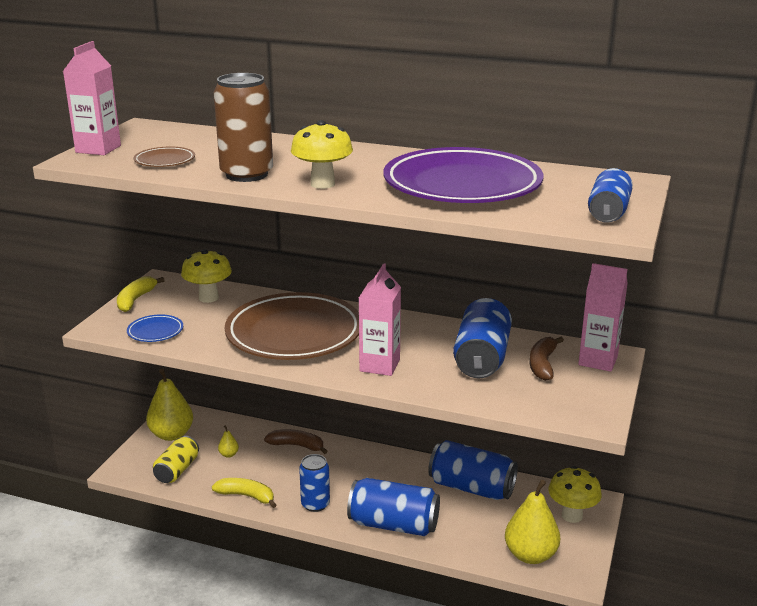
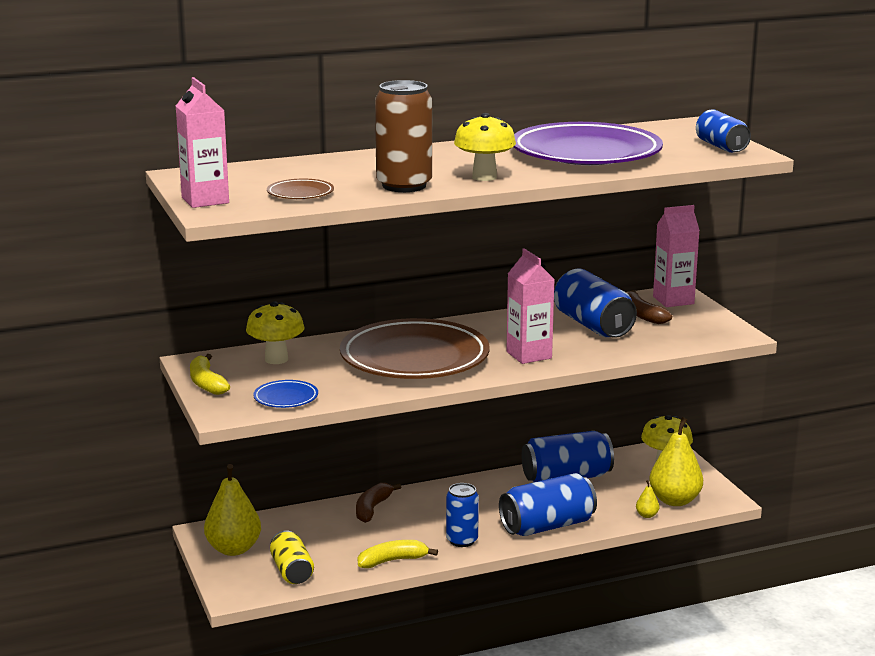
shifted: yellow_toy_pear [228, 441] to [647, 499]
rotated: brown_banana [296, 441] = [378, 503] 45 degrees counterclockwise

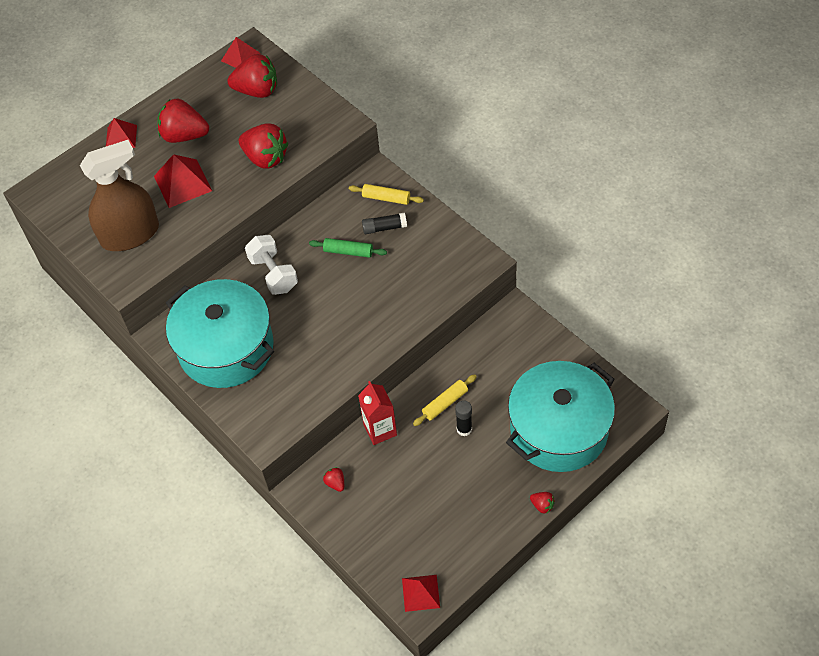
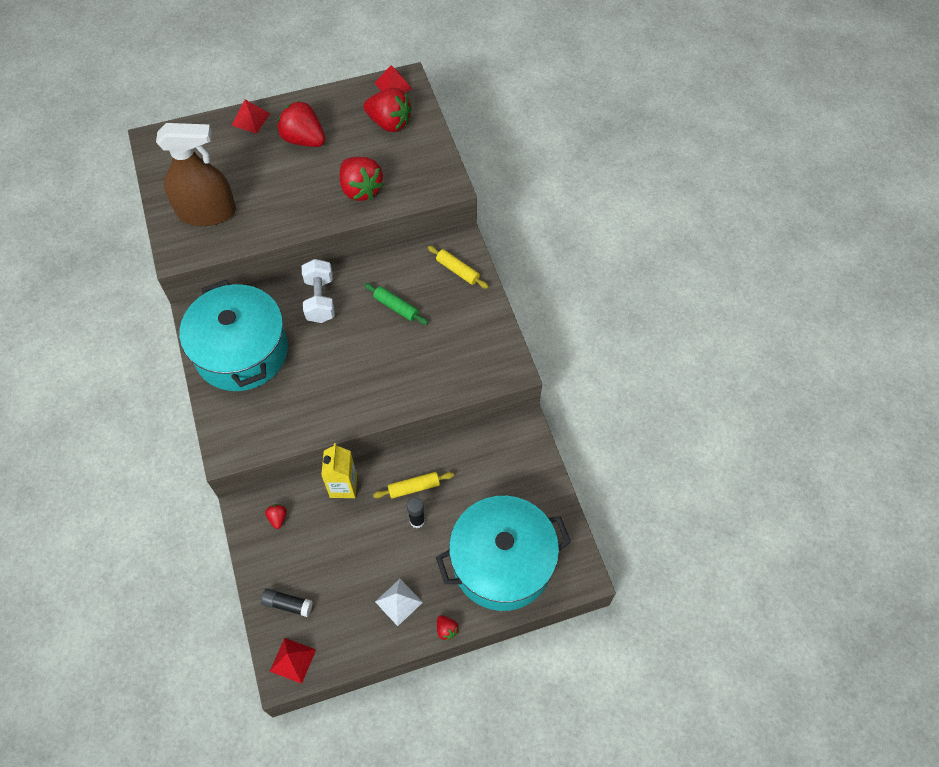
gone: red_solid_pyramid [183, 181]
new: pure_white_solid_pyramid [399, 602]
shifted: ebony_glue [384, 223] to [287, 602]
repainted: red_juice_carton [377, 413] to yellow_juice_carton [339, 470]

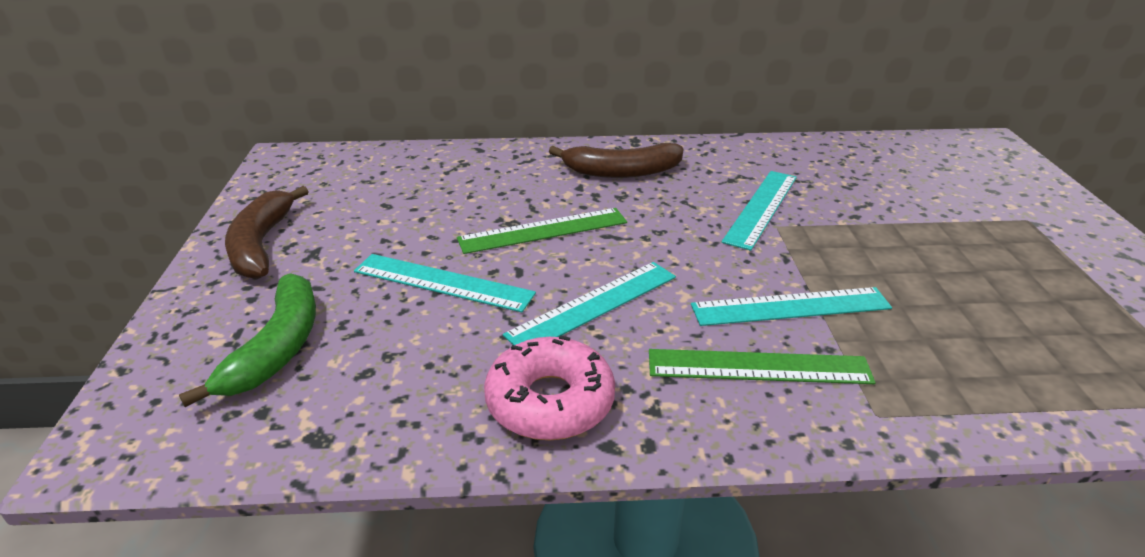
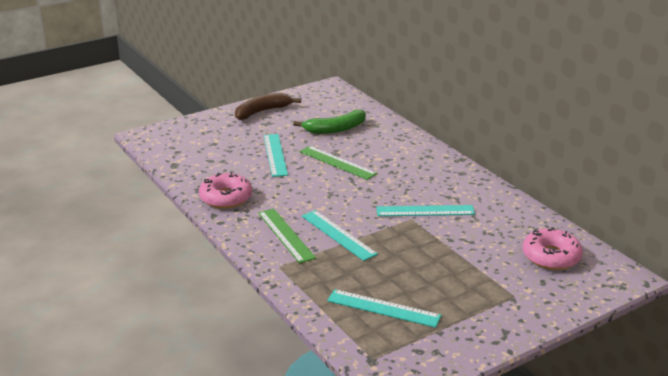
gone: brown_banana [616, 160]
new: pink_doughnut [552, 248]
shifted: emerald_banana [247, 340] to [329, 122]; teal_ruler [589, 303] to [384, 308]

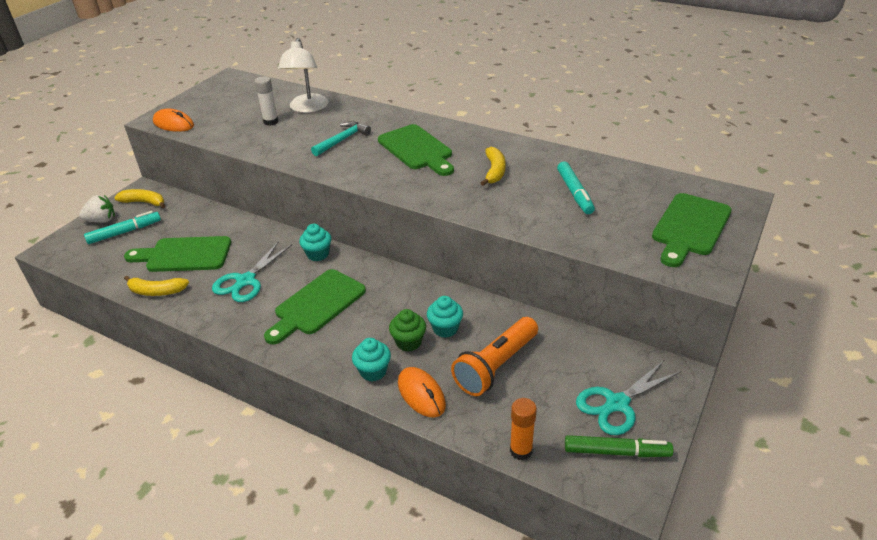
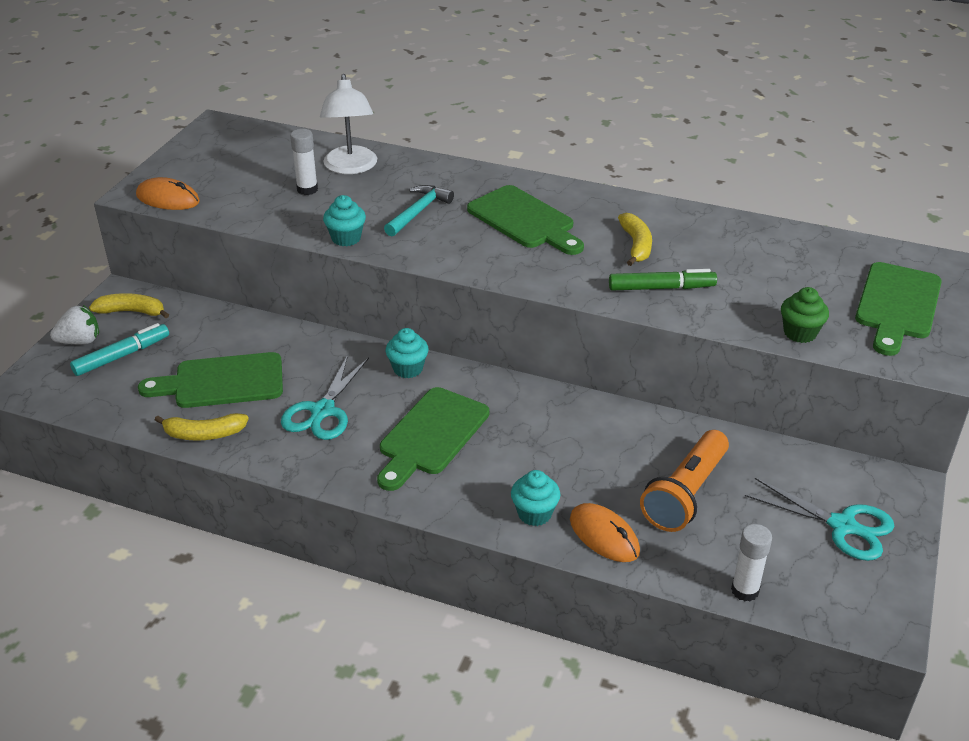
gone: teal_marker_pen [576, 188]
shifted: emerald_fairy_cake [407, 330] to [805, 315]; teal_fairy_cake [445, 317] to [344, 220]; emerald_marker_pen [619, 446] to [663, 279]
repainted: orange-coloured_glue [523, 429] to pure_white_glue [751, 562]
rotated: teal_pair_of_scissors [628, 397] = [820, 519] 105 degrees counterclockwise

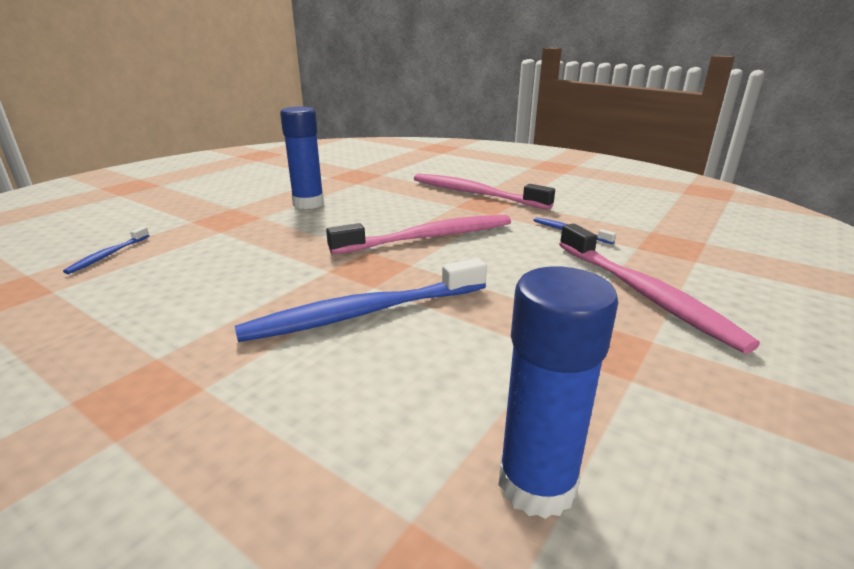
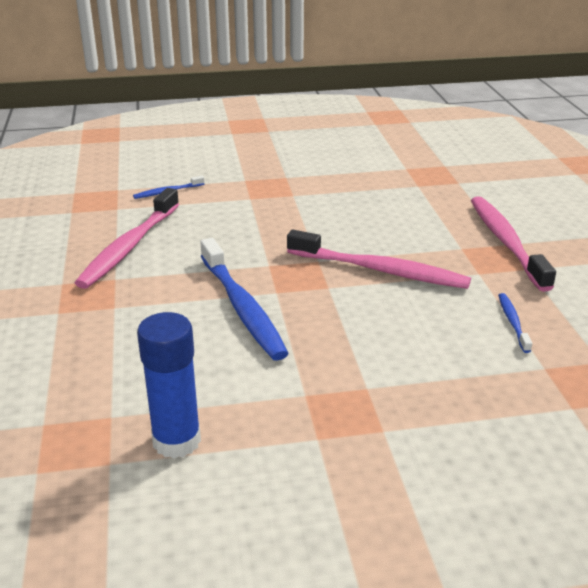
gone: royal_blue_glue [302, 158]
shifted: pink_tooth_brush [659, 289] to [127, 238]
rotated: royal_blue_tooth_brush [361, 300] = [244, 299] 135 degrees counterclockwise

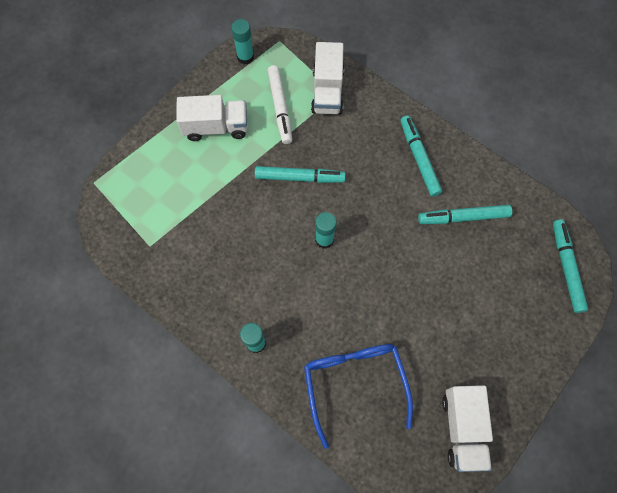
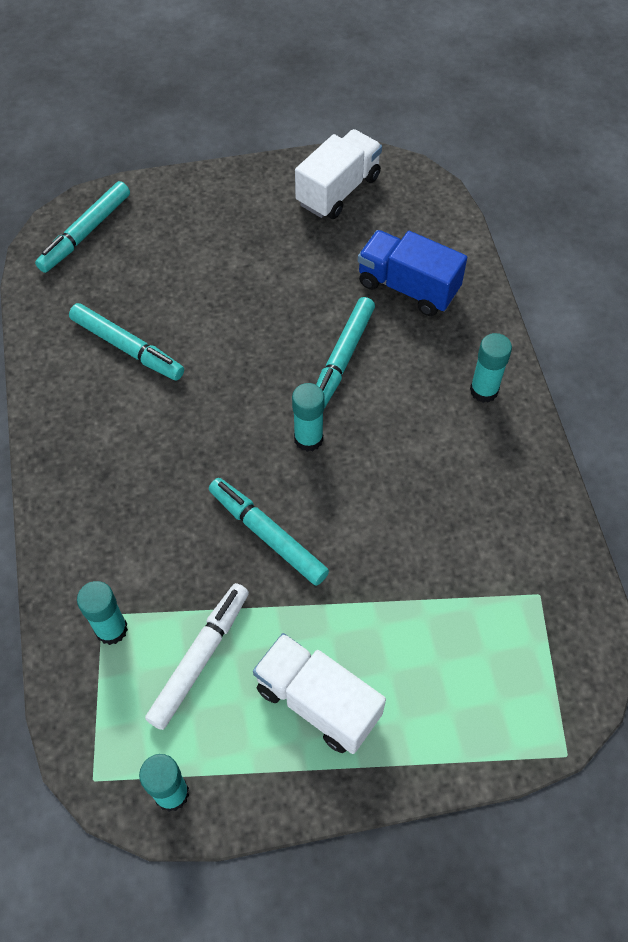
shifted: teal_marker_pen [421, 156] to [345, 353]
swapped: royal_blue_eyeglasses [358, 396] to royal_blue_lorry [412, 273]; pure_white_lorry [327, 78] to teal_glue [102, 613]

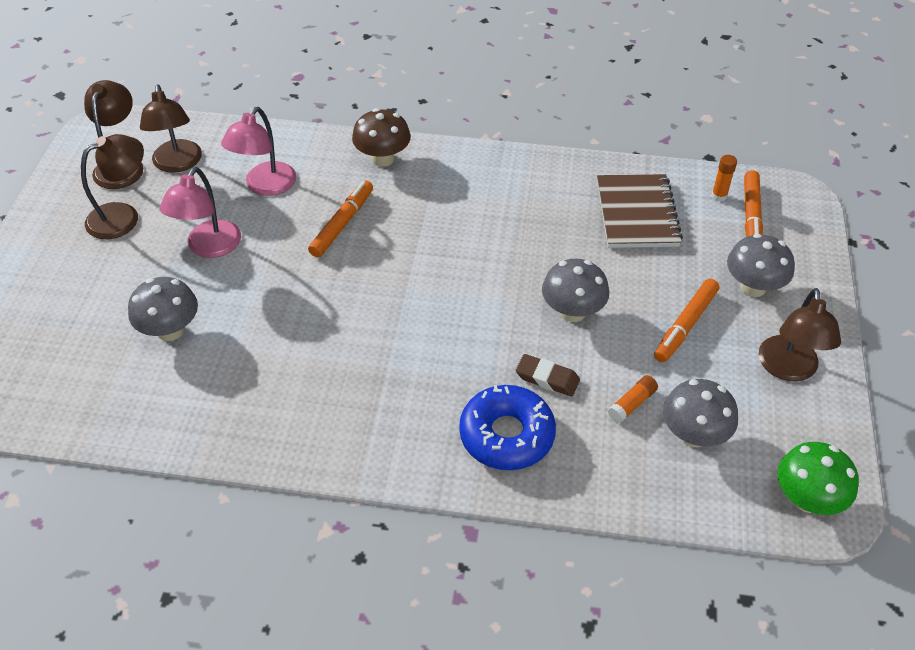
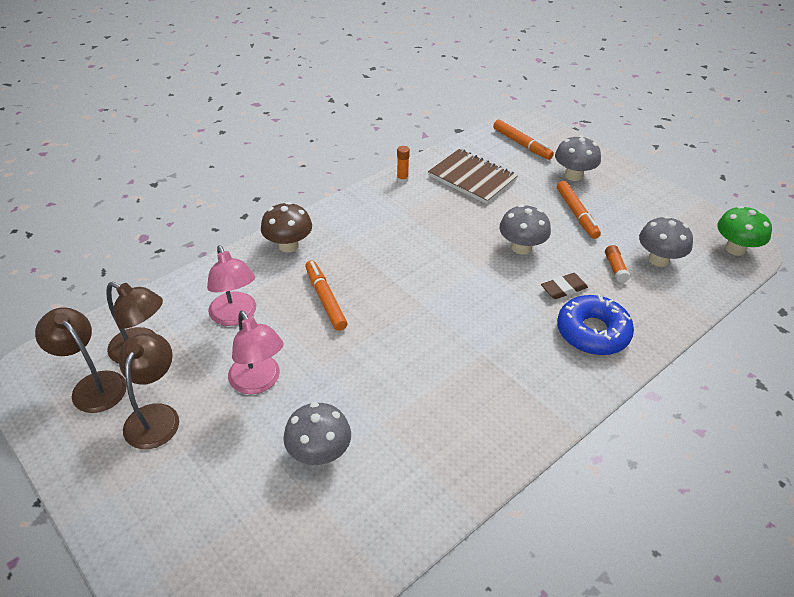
gone: brown_reading_lamp [800, 334]
shifted: orange-coloured_glue [724, 178] to [403, 164]

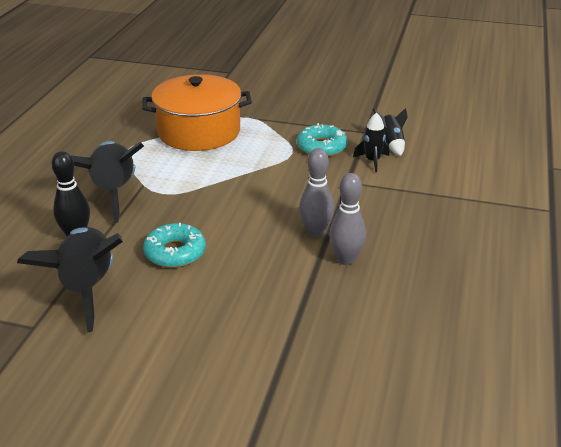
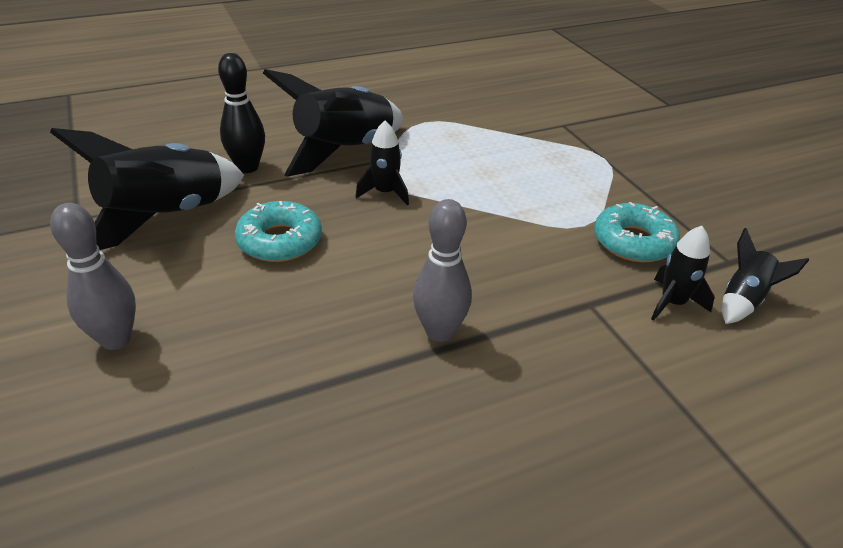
gone: orange-coloured_cooking_pot [197, 112]
new: ebony_spaceship [382, 163]
shifted: grey_tenpin [347, 219] to [93, 276]

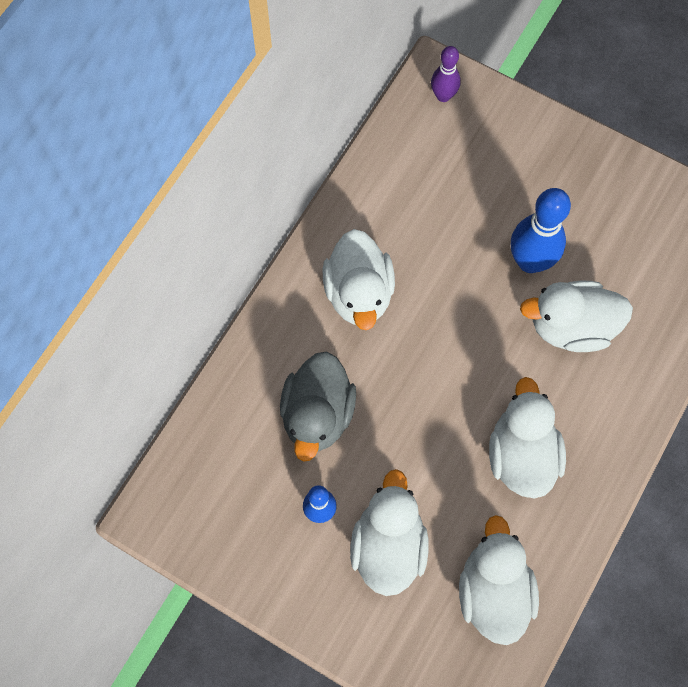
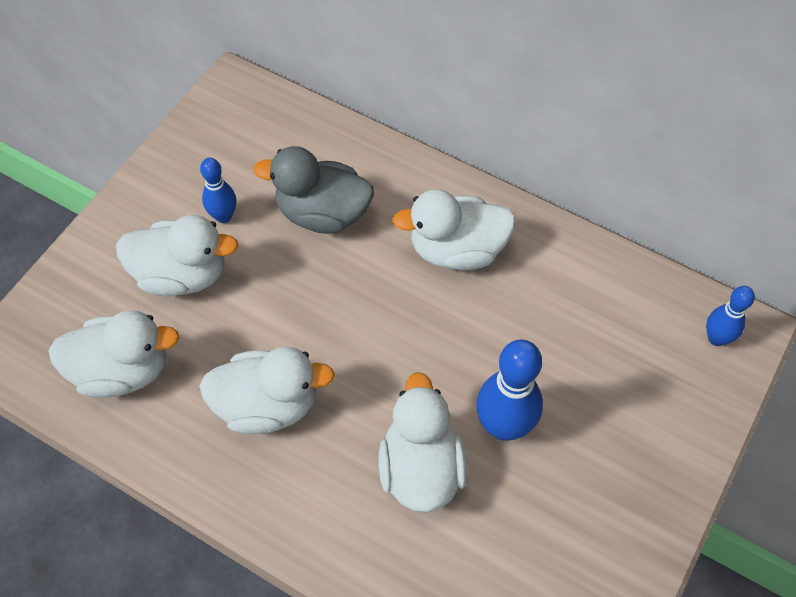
repainted: violet_tenpin [446, 74] to royal_blue_tenpin [730, 316]

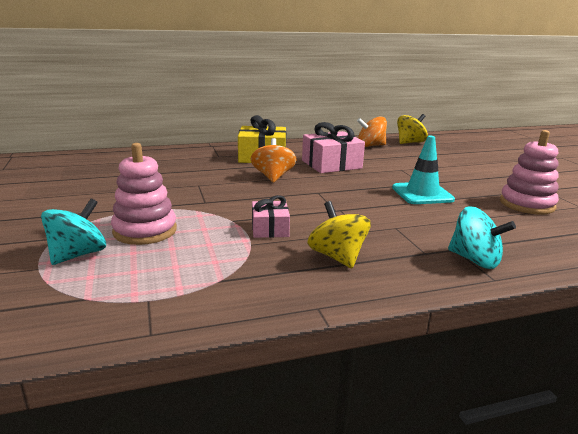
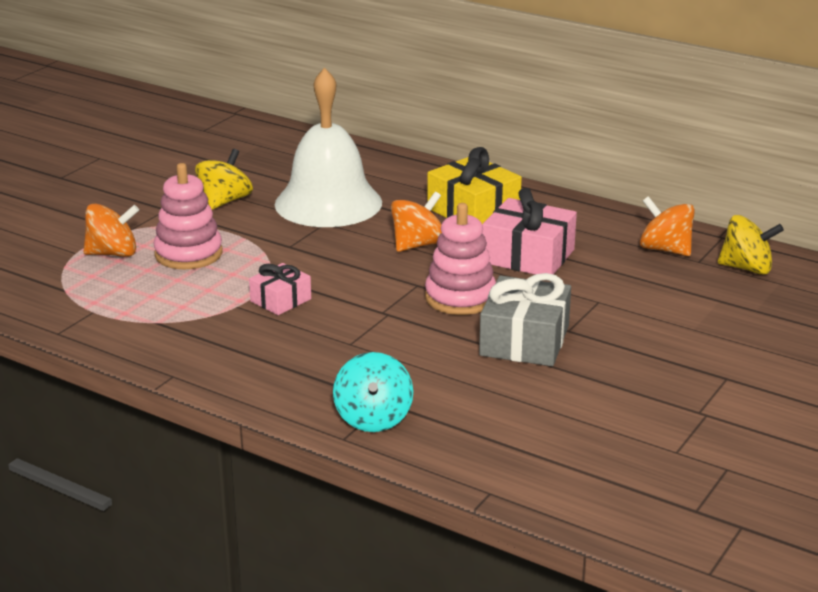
new: pure_white_bell [328, 147]
shifted: yellow_spinning_top [339, 234] to [224, 179]; pink_ring_stacker [529, 172] to [460, 259]
swapped: teal_safety_cone [423, 169] to grey_wrapped_gift [525, 319]
repainted: teal_spinning_top [73, 231] to orange-coloured_spinning_top [111, 230]

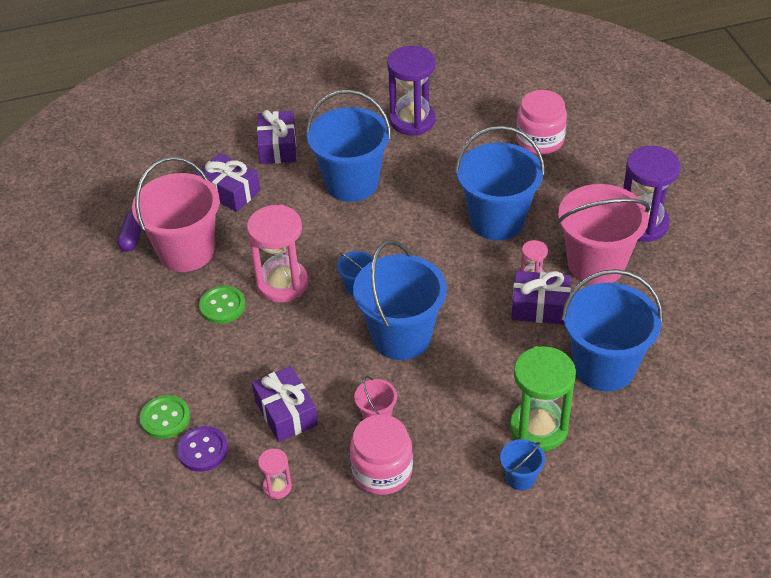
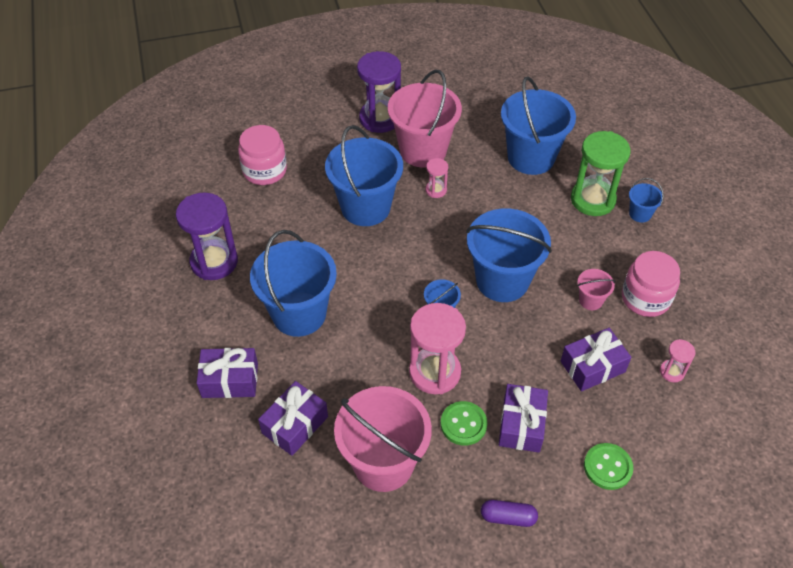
gone: violet_shirt_button [202, 449]
shifted: violet_capsule [129, 231] to [509, 513]; violet_wrapped_gift [541, 298] to [523, 418]

